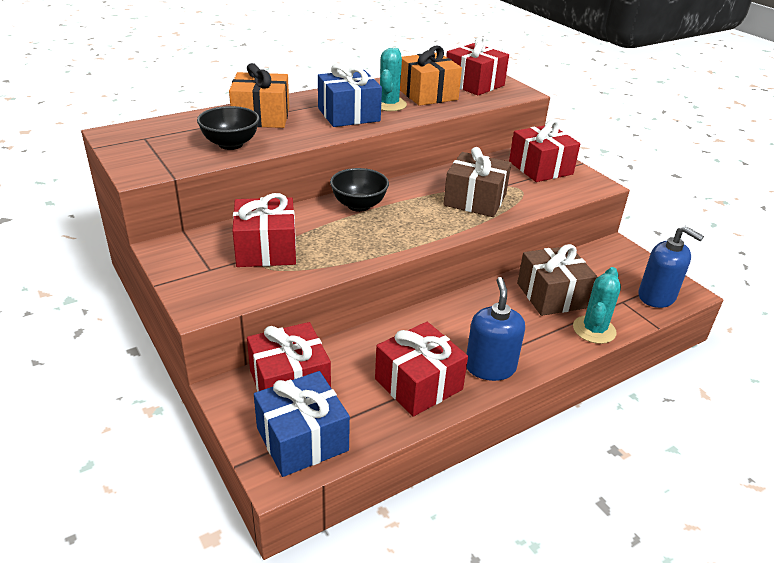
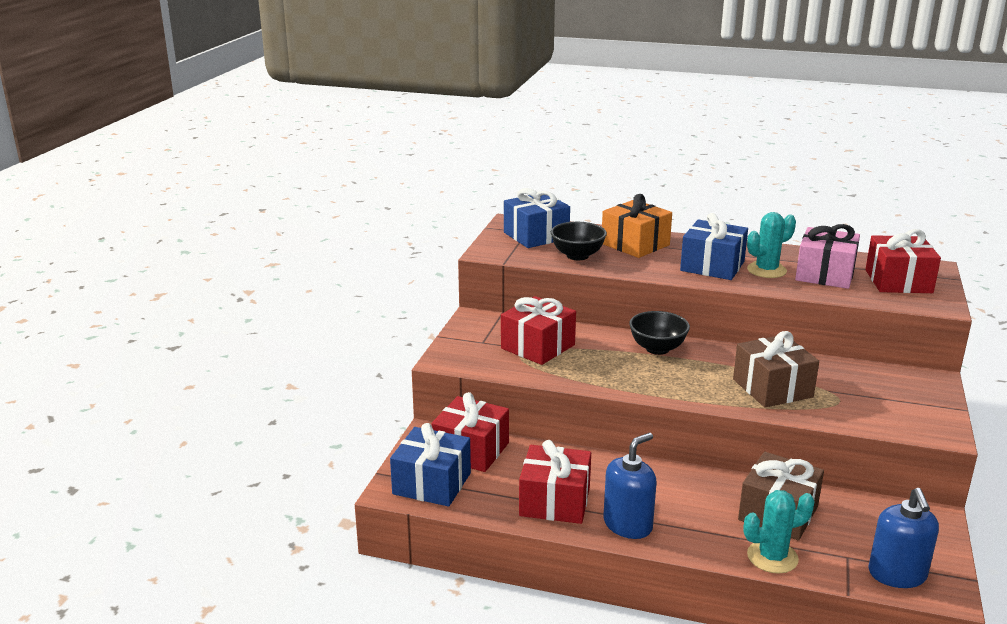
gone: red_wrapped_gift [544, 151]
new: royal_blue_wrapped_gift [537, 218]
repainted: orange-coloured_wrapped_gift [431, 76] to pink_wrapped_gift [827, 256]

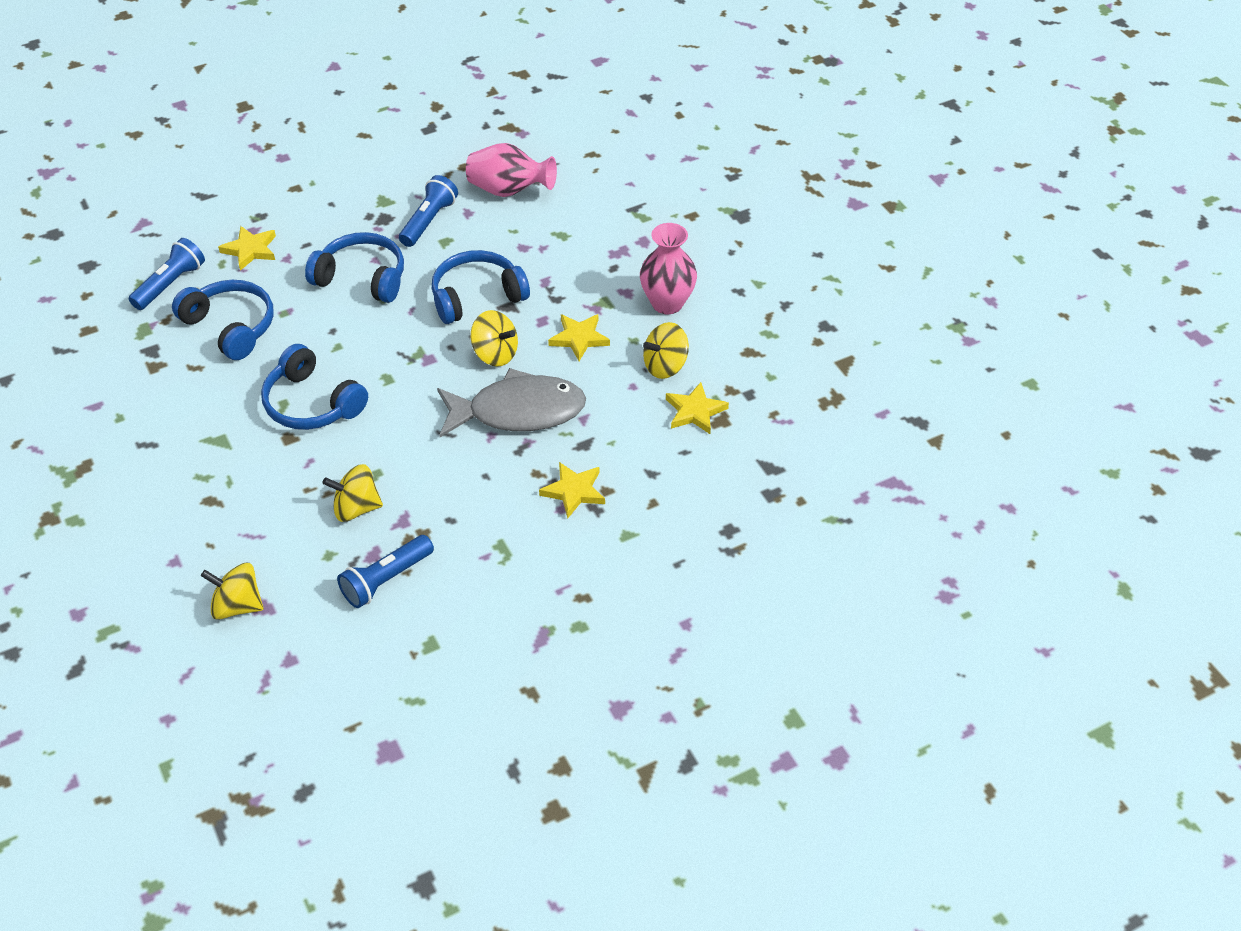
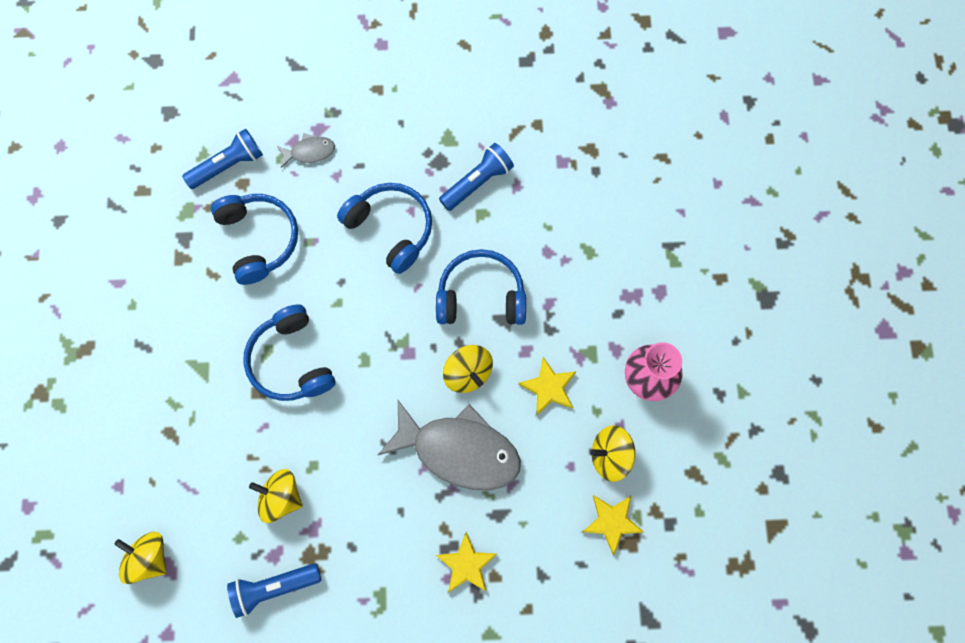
gone: pink_flower_vase [511, 170]
swapped: yellow_star [247, 248] to grey_toy_fish [306, 150]

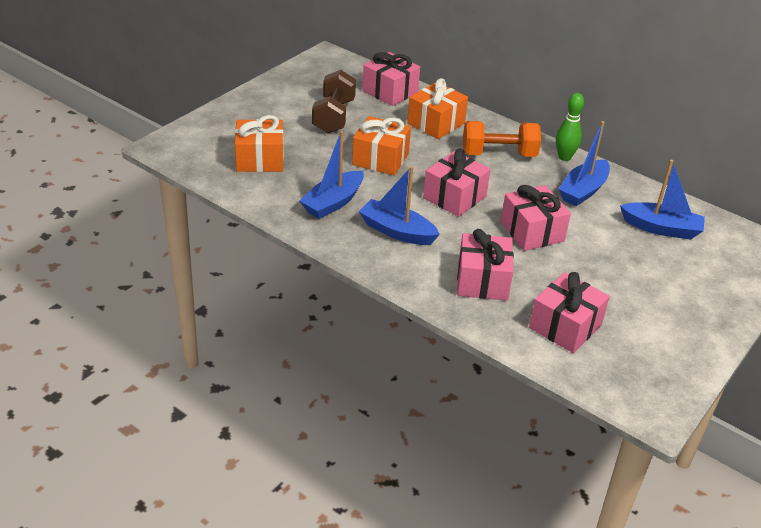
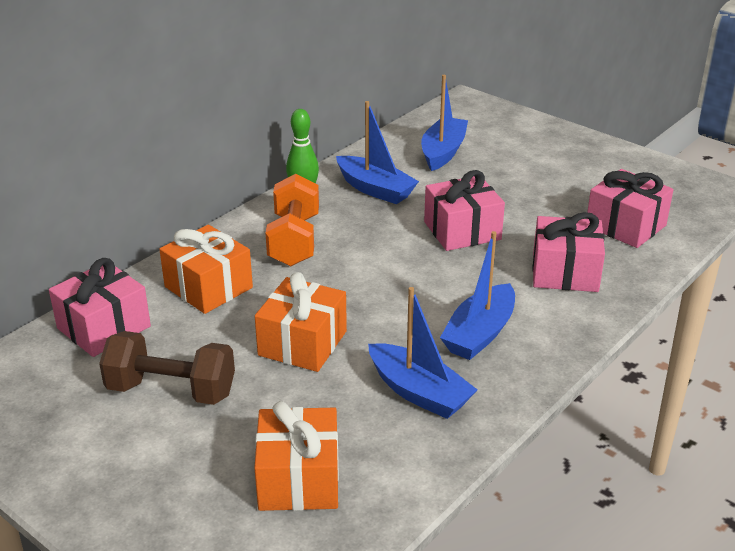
gone: pink_wrapped_gift [457, 182]

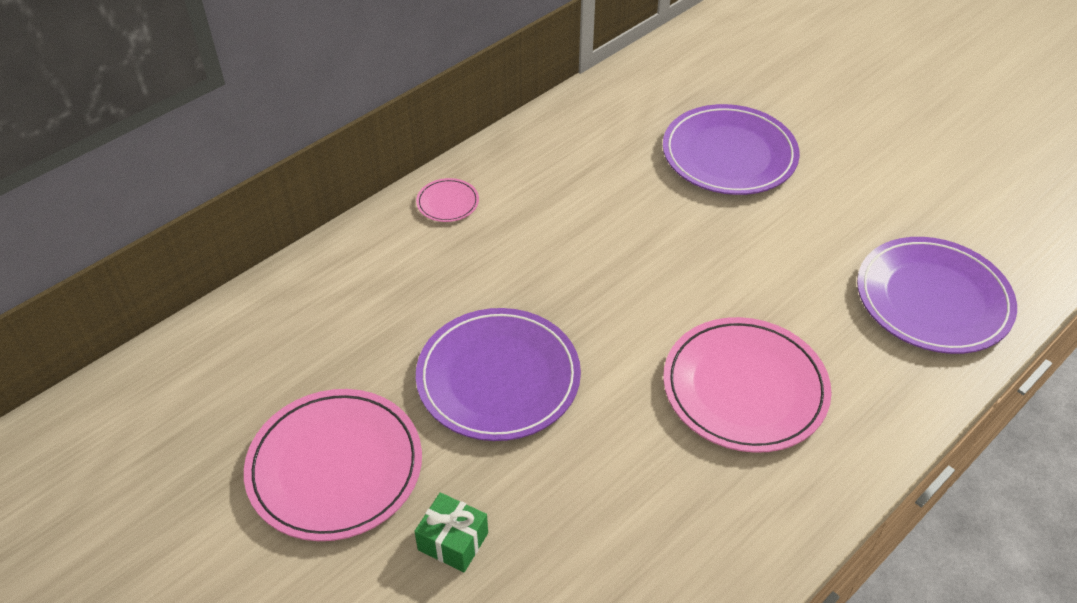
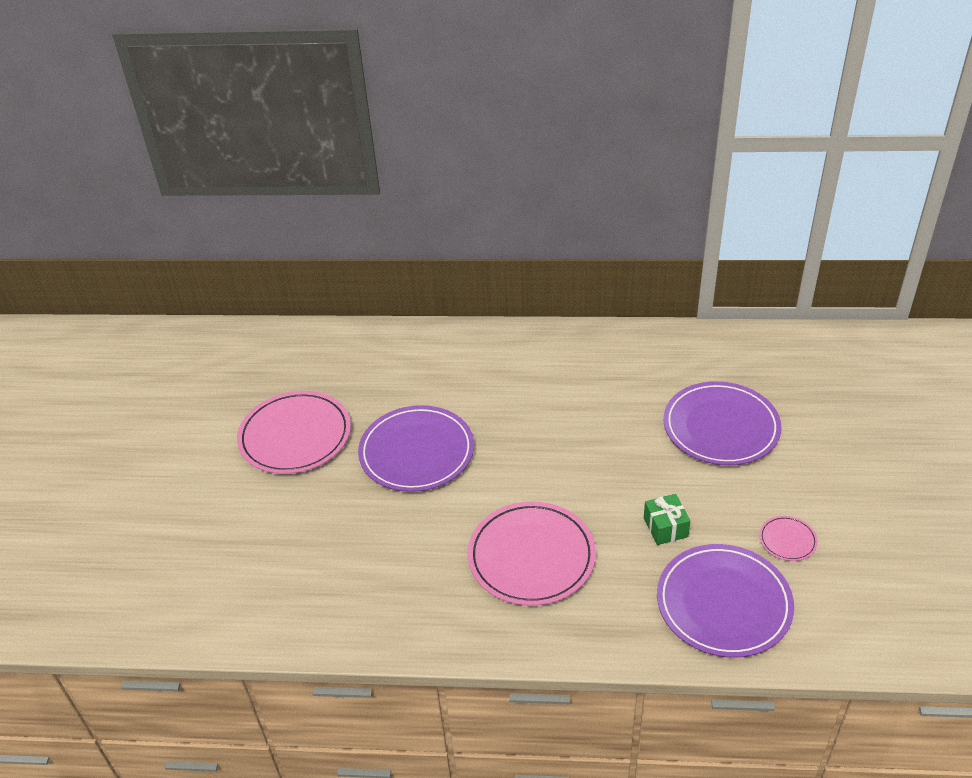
shifted: emerald_wrapped_gift [451, 532] to [667, 519]; pink_dinner_plate [447, 200] to [788, 538]

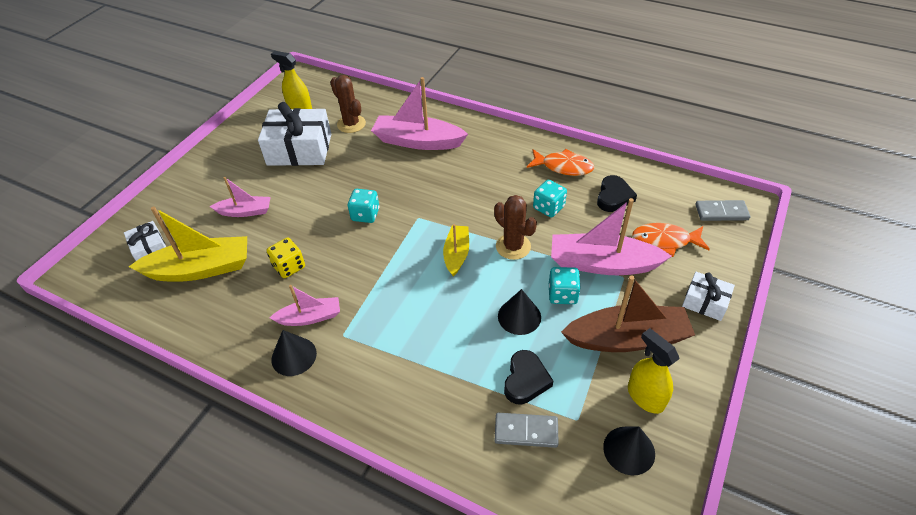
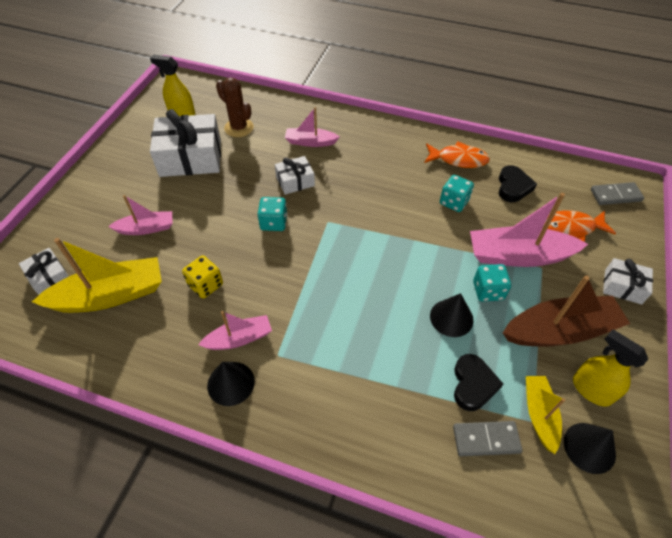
gone: brown_cactus [515, 227]
new: pure_white_wrapped_gift [295, 175]
shifted: yellow_toy_boat [456, 250] to [545, 415]
scaled: pink_toy_boat [419, 113] = [312, 127] x0.57

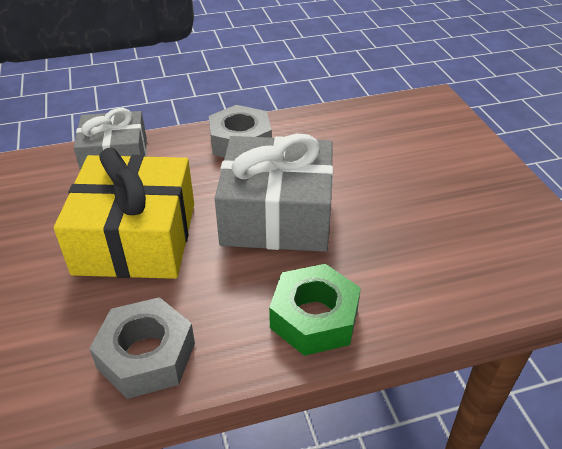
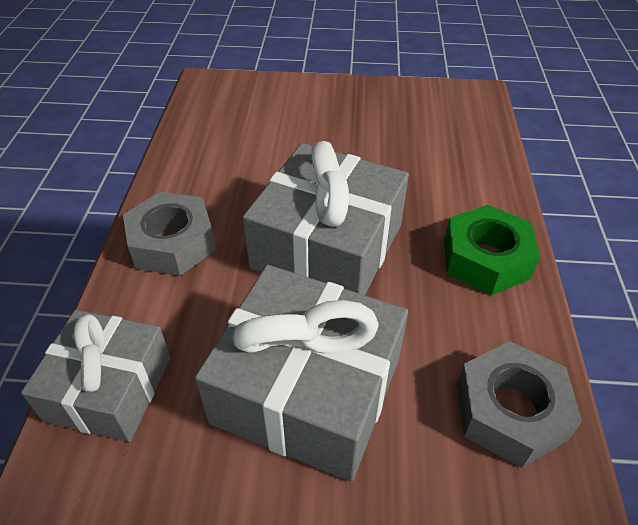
repainted: yellow_wrapped_gift [124, 213] to grey_wrapped_gift [301, 373]

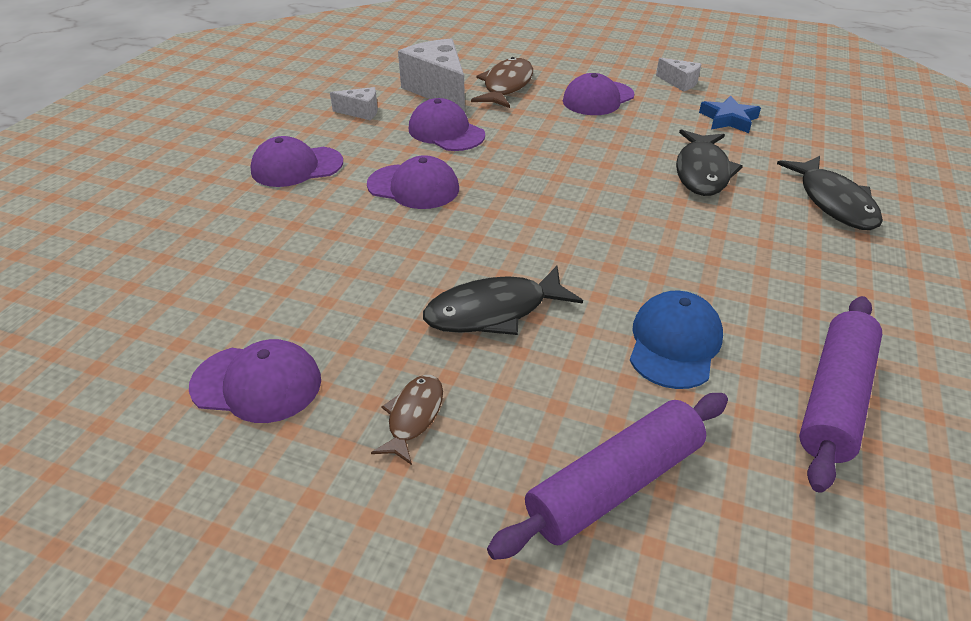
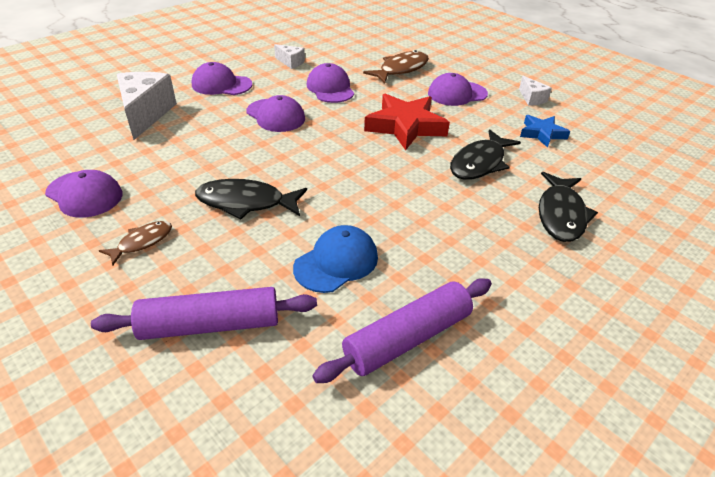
new: red_star [407, 122]
shifted: pure_white_cheese [431, 75] to [147, 106]

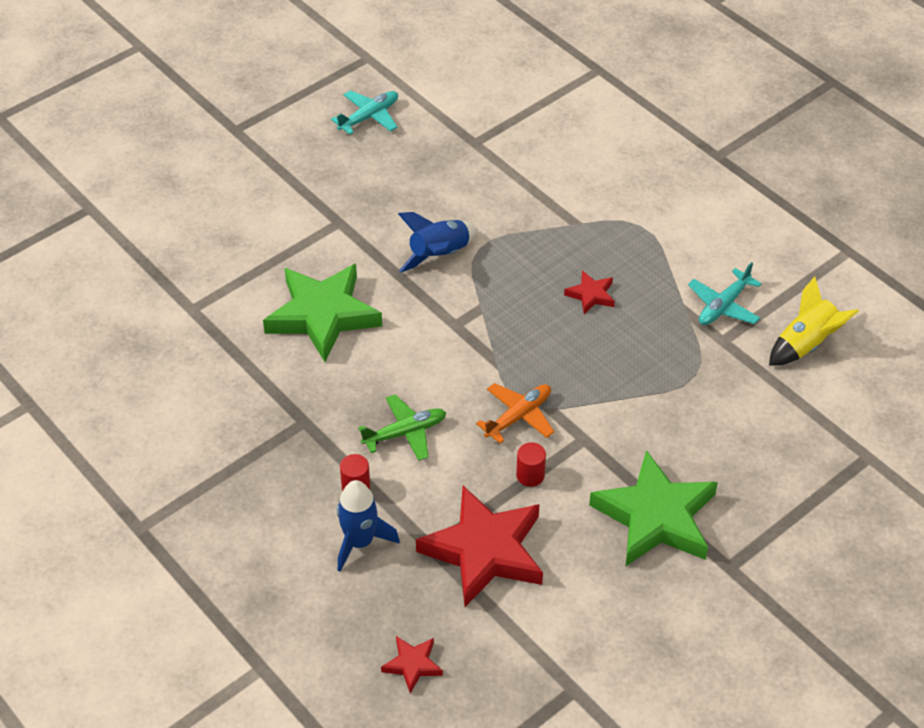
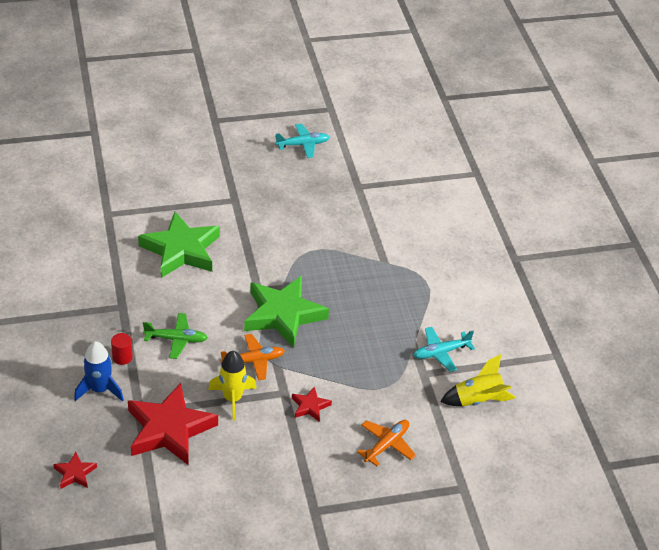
gone: royal_blue_spaceship [437, 242]
new: orange-coloured_aeroplane [386, 443]
shifted: red_star [589, 292] to [312, 404]; emerald_star [653, 508] to [286, 312]
swapped: red_cylinder [531, 464] to yellow_spaceship [232, 385]

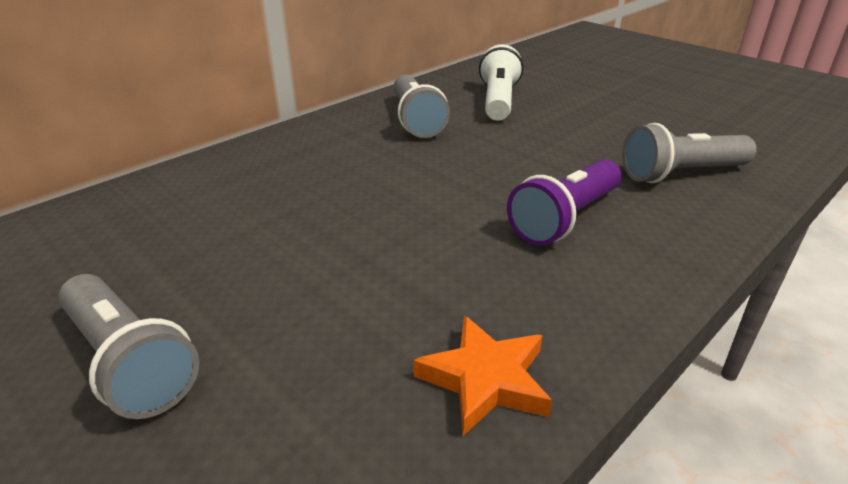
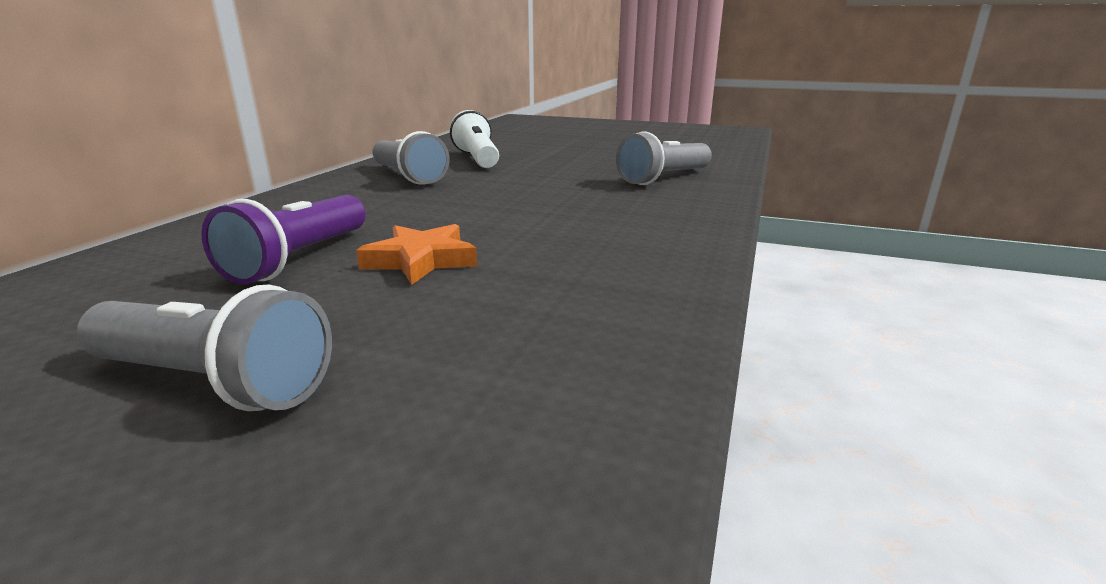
shifted: orange-coloured_star [482, 375] to [416, 254]; violet_flashlight [564, 202] to [283, 239]

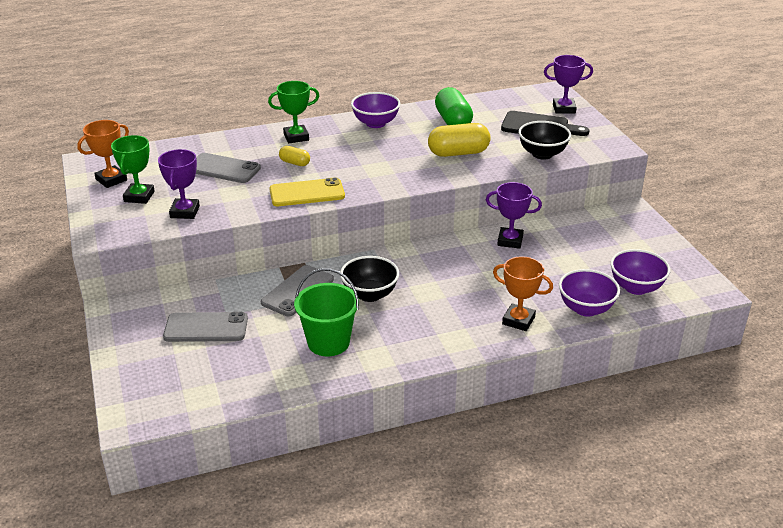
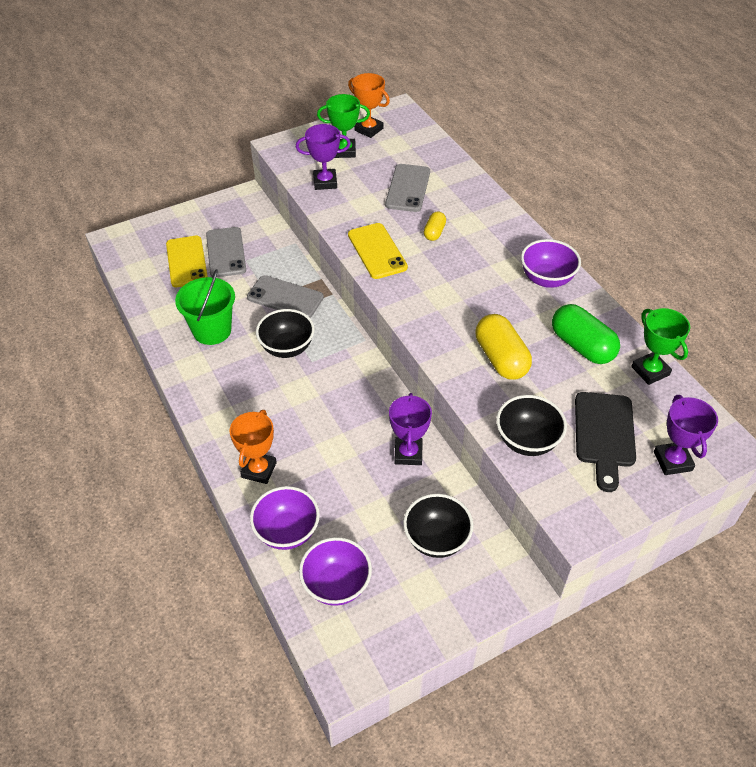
new: yellow_mobile_phone [187, 261]; ebony_deep_dish [438, 526]
shifted: emerald_trophy [293, 112] to [660, 346]
rotated: emerald_capsule [454, 106] = [586, 334] 75 degrees clockwise

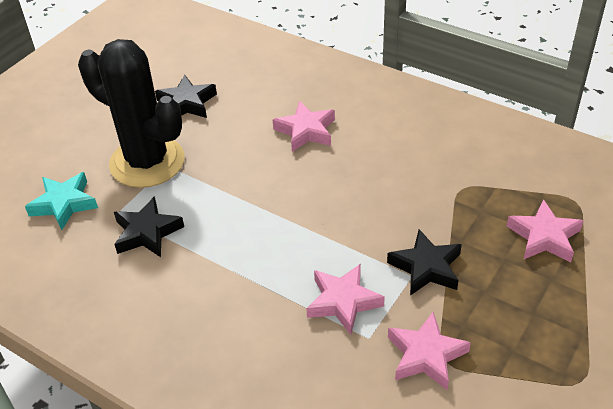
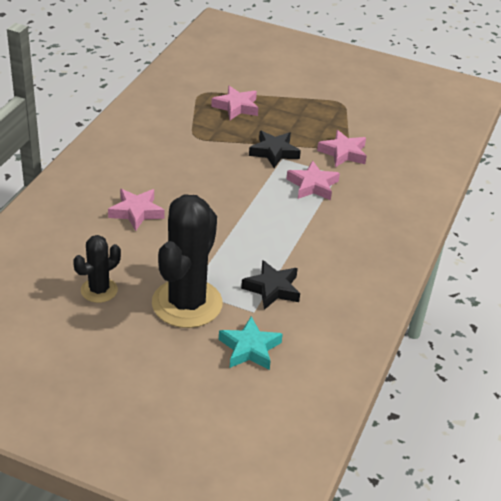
swapped: ebony_star [186, 96] to ebony_cactus [97, 269]

